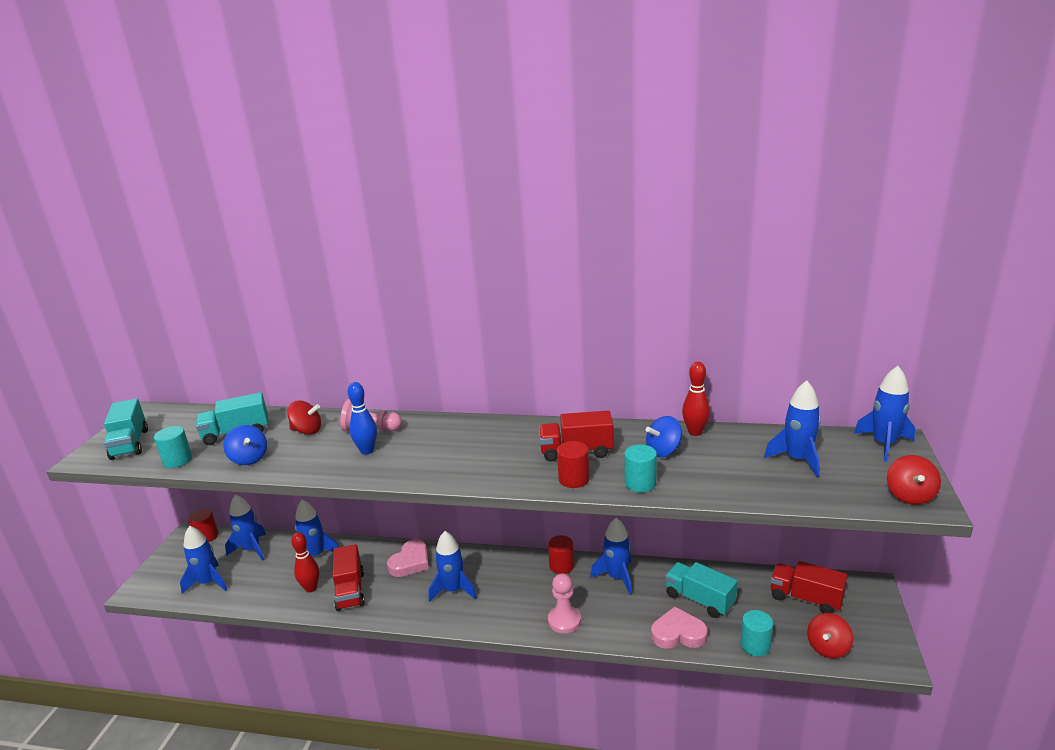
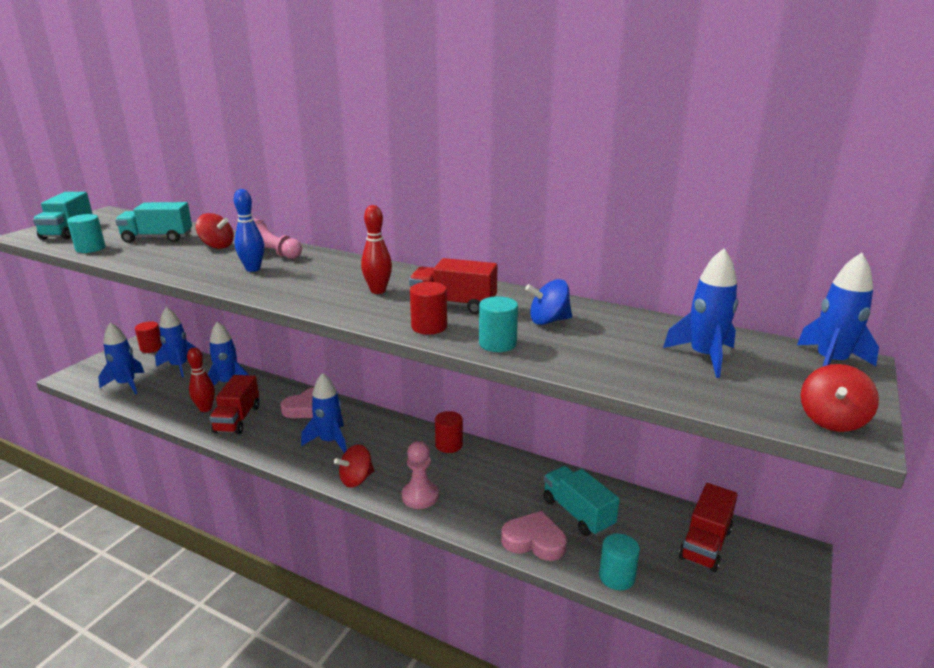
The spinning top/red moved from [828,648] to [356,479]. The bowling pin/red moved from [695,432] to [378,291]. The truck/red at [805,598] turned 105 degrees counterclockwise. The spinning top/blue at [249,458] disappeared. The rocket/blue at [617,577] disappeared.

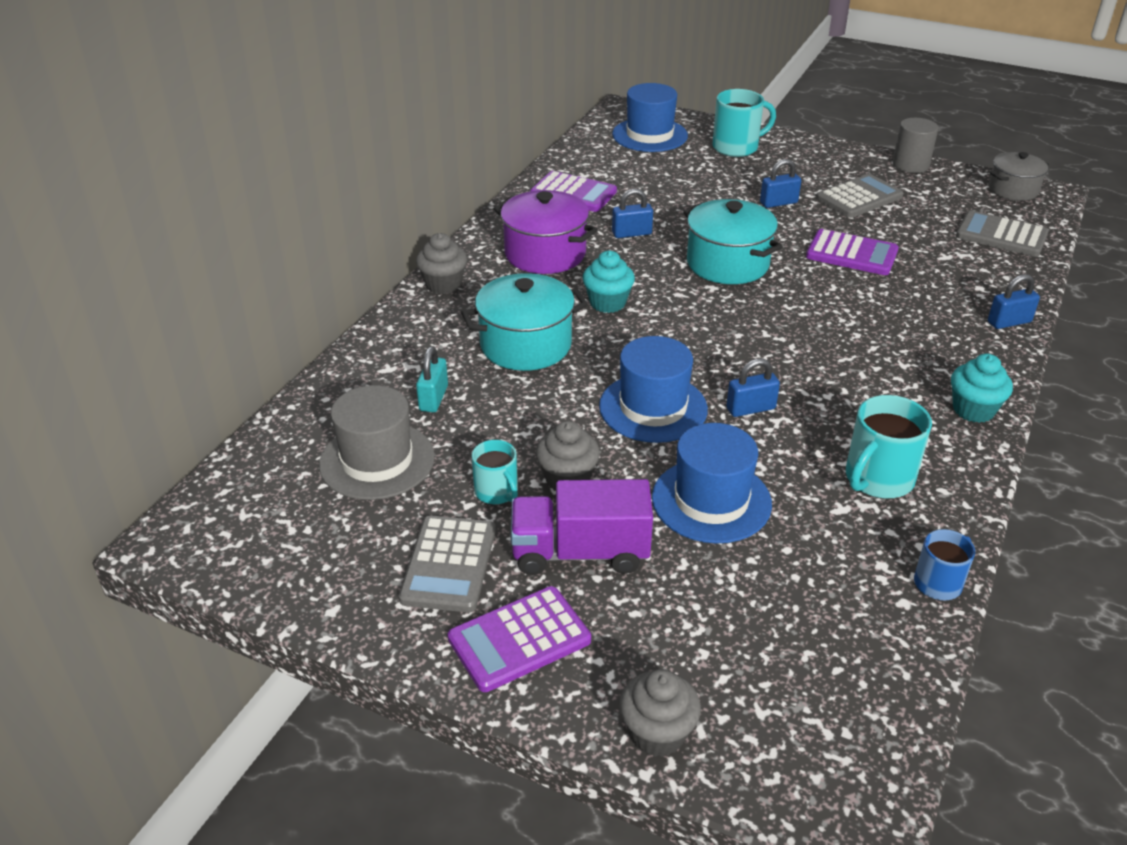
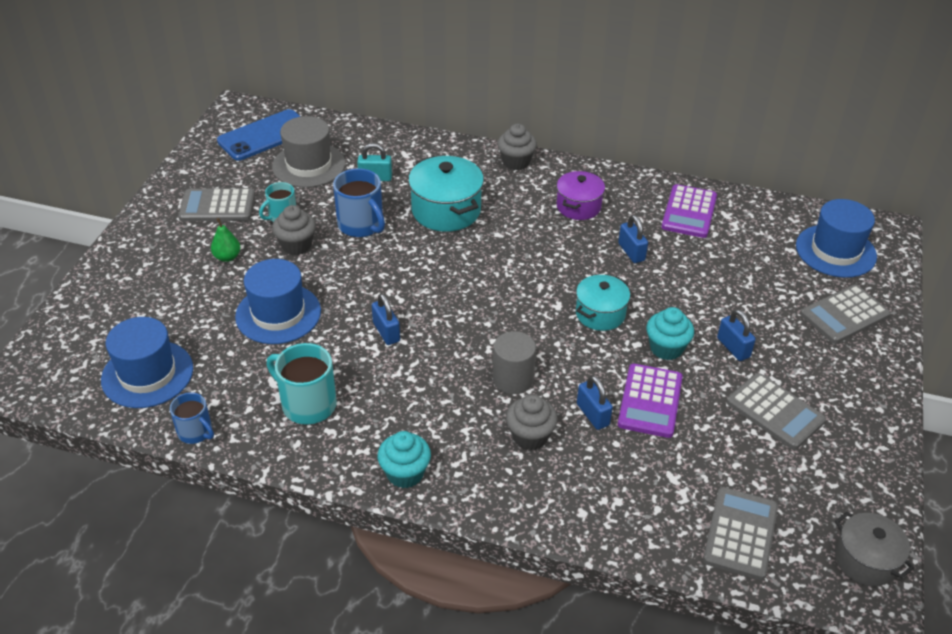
The hat/blue moved from [653,408] to [147,374]. The truck/purple at [580,552] was replaced by the pear/green at [227,257]. The phone/blue at [264,135] appeared. The mug/blue at [361,225] appeared. The cylinder/grey moved from [910,165] to [513,379]. The cupcake/grey moved from [657,733] to [530,436]. The pot/purple at [545,254] changed to 0.65 times the size. The pot/turquoise at [727,264] changed to 0.65 times the size. The padlock/blue moved from [1009,322] to [592,414]. The cupcake/turquoise moved from [607,303] to [666,348]. The mug/turquoise at [737,147] was replaced by the calculator/grey at [844,315]. The calculator/purple at [519,639] disappeared.

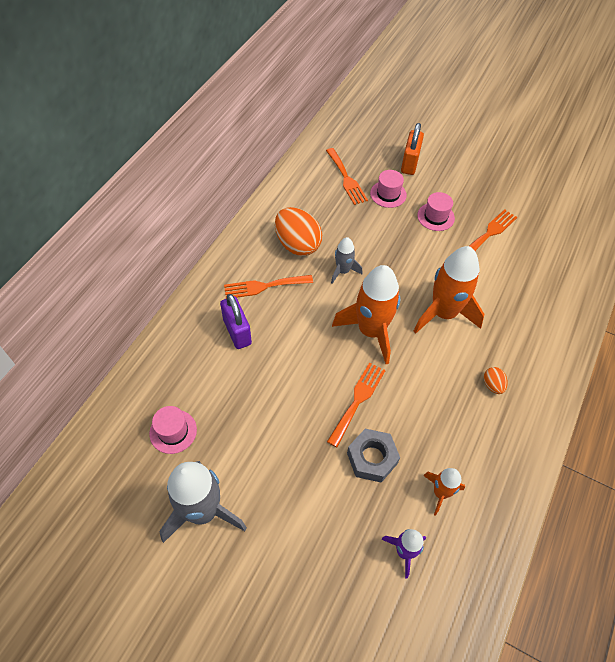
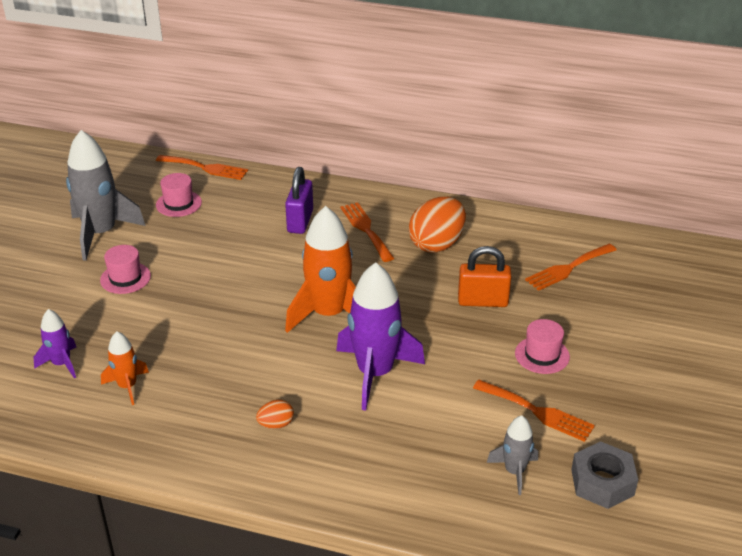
The hat/pink moved from [388,194] to [125,278]. The fork/orange moved from [357,400] to [205,168]. The padlock/purple at [237,332] turned 45 degrees counterclockwise. The rocket/orange at [443,313] became the rocket/purple at [375,373]. The padlock/orange moved from [409,163] to [483,301]. The rocket/grey moved from [343,271] to [514,471]. The nut/grey moved from [372,458] to [602,482].

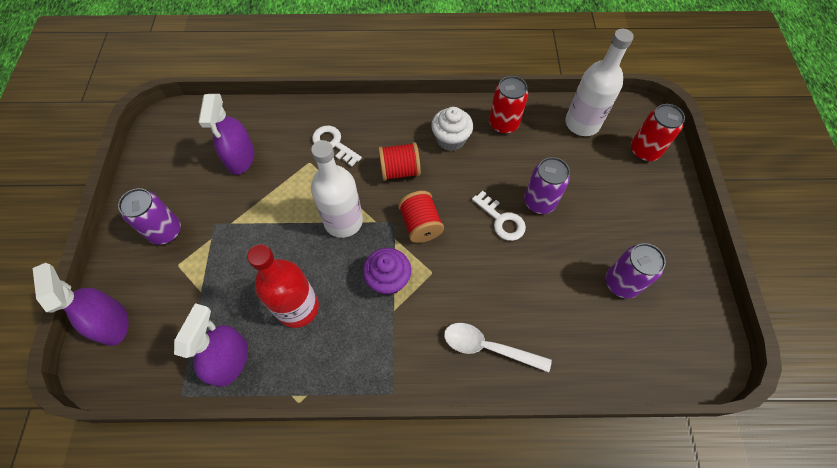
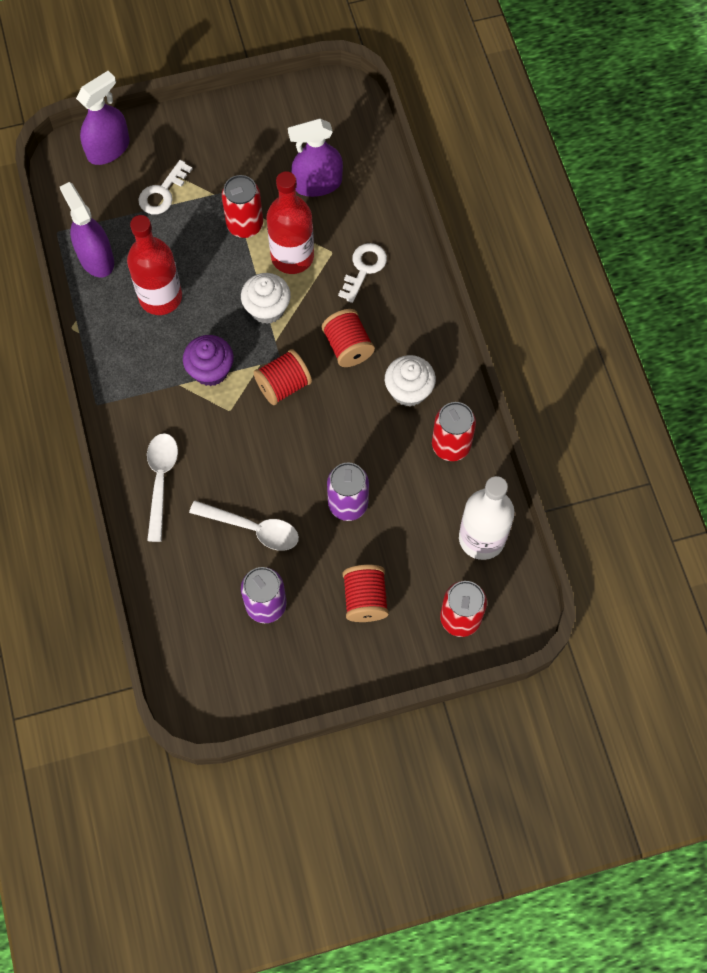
The spray bottle/purple at [230,360] turned 120 degrees counterclockwise. The key/white moved from [501,220] to [162,193]. The spoon/white at [252,528] appeared. The can/red at [245,225] appeared. The bottle/white at [343,221] was replaced by the cupcake/white at [267,308]. The bottle/red at [292,256] appeared. The spool/red at [365,599] appeared. The can/purple at [166,231] disappeared.

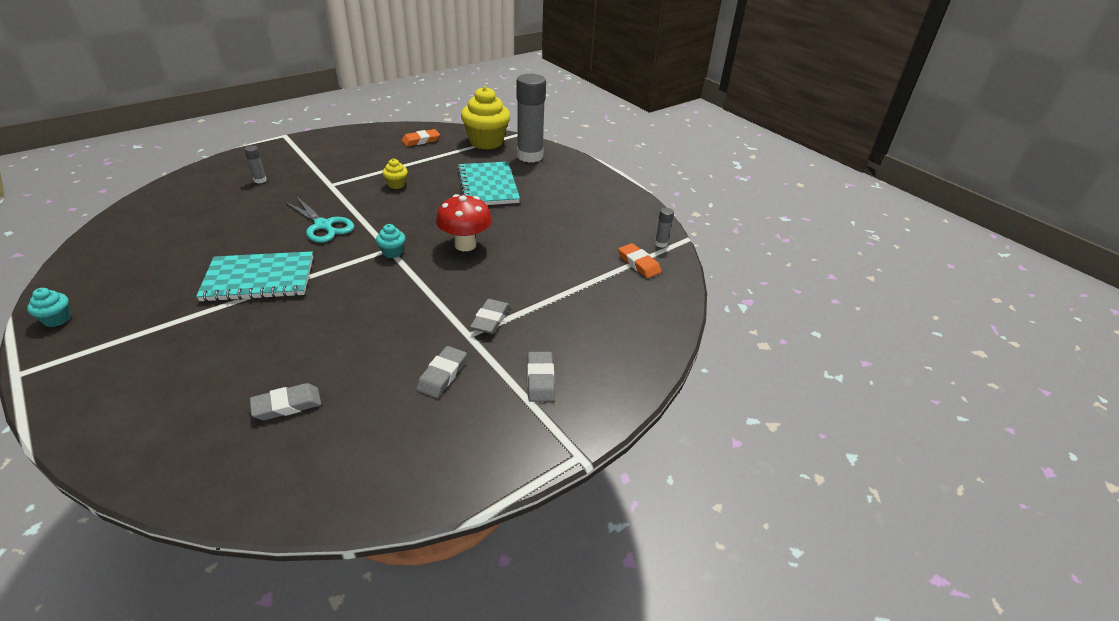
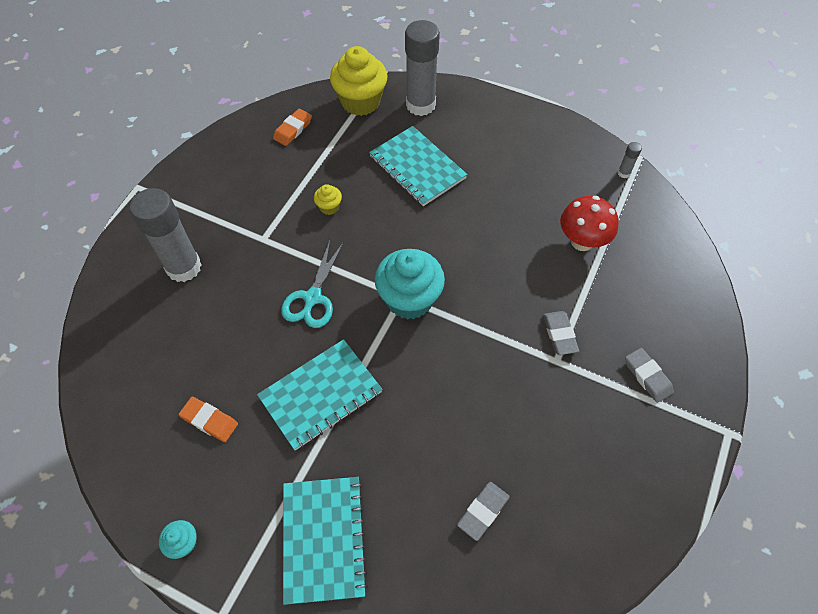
The glue stick/grey at [260,180] changed to 2.47 times the size. The eraser/orange moved from [639,263] to [209,420]. The scissors/turquoise at [323,226] turned 90 degrees clockwise. The notebook/turquoise at [323,539] appeared. The cupcake/turquoise at [392,252] changed to 2.23 times the size. The mushroom/red moved from [465,245] to [582,242]. The eraser/grey at [442,375] disappeared.

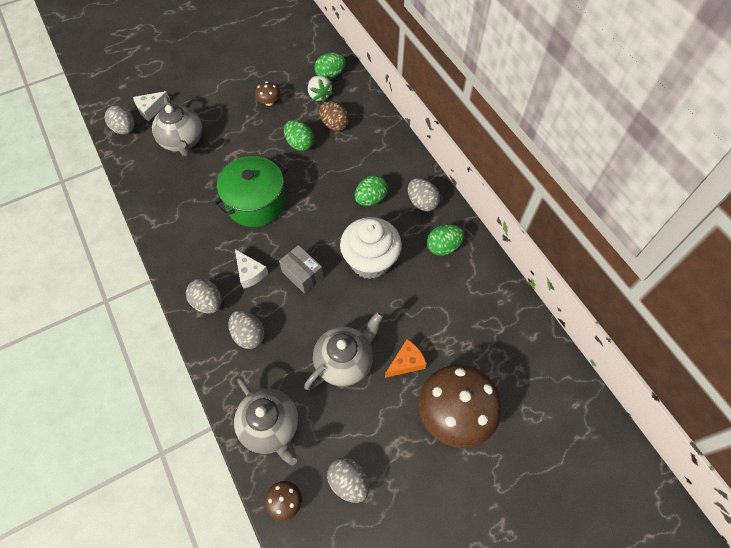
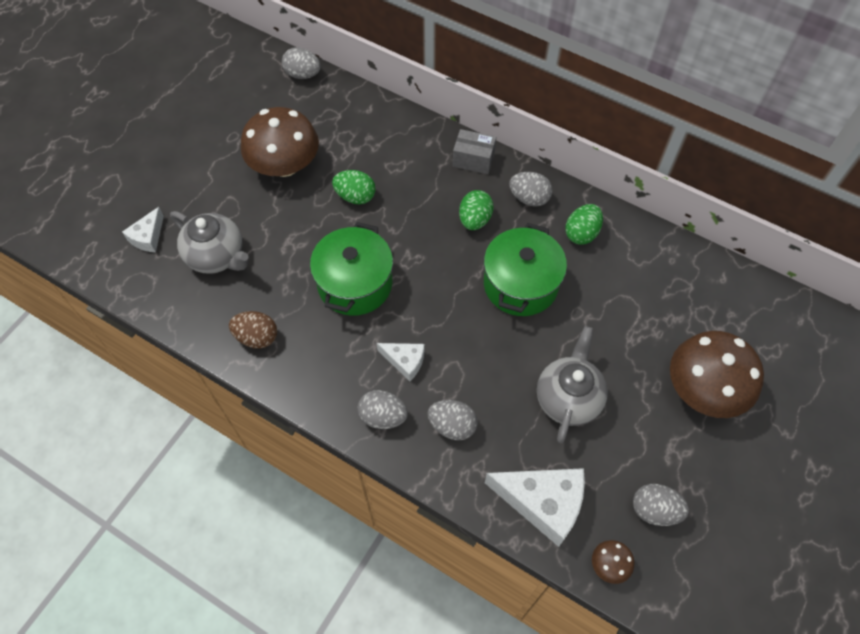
The egg/brown moved from [334,125] to [257,337]. The mushroom/brown at [269,102] changed to 2.33 times the size. The egg/grey moved from [125,129] to [303,74]. The box/grey moved from [302,275] to [473,160]. The cupcake/white at [370,261] was replaced by the pot/green at [520,284]. The teapot/grey at [271,427] was replaced by the cheese/white at [543,503]. The strawberry/white at [319,95] disappeared. The egg/green at [330,75] disappeared. The cheese/orange at [406,362] disappeared.

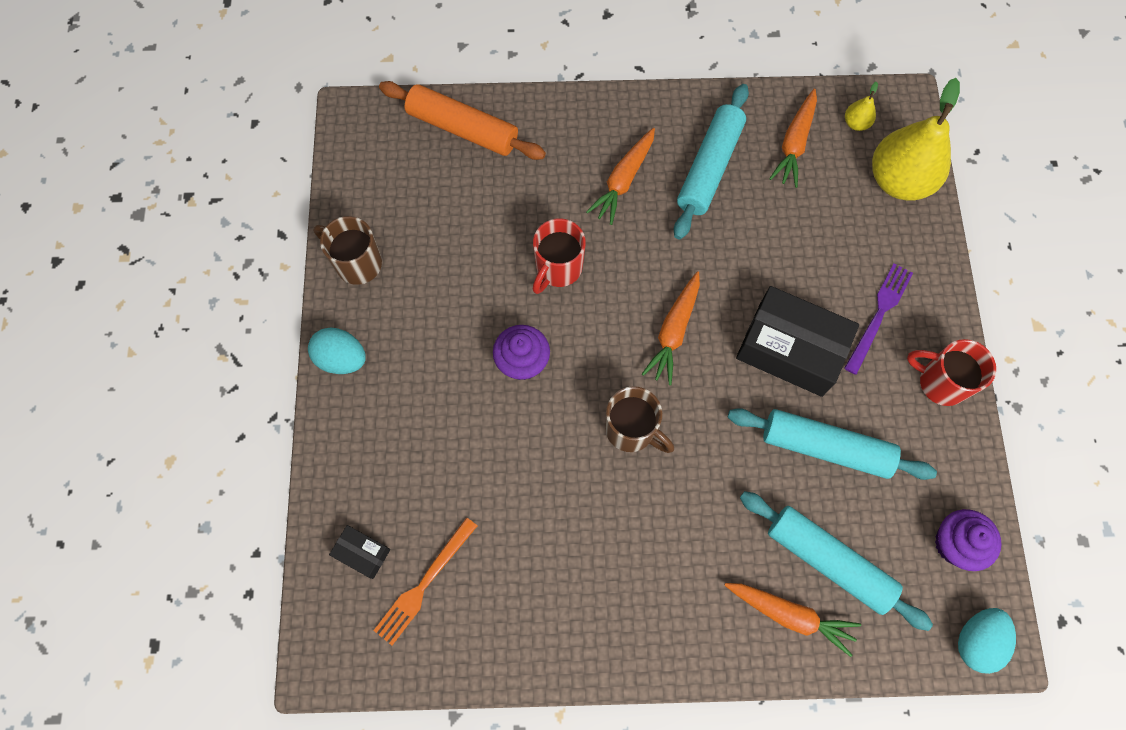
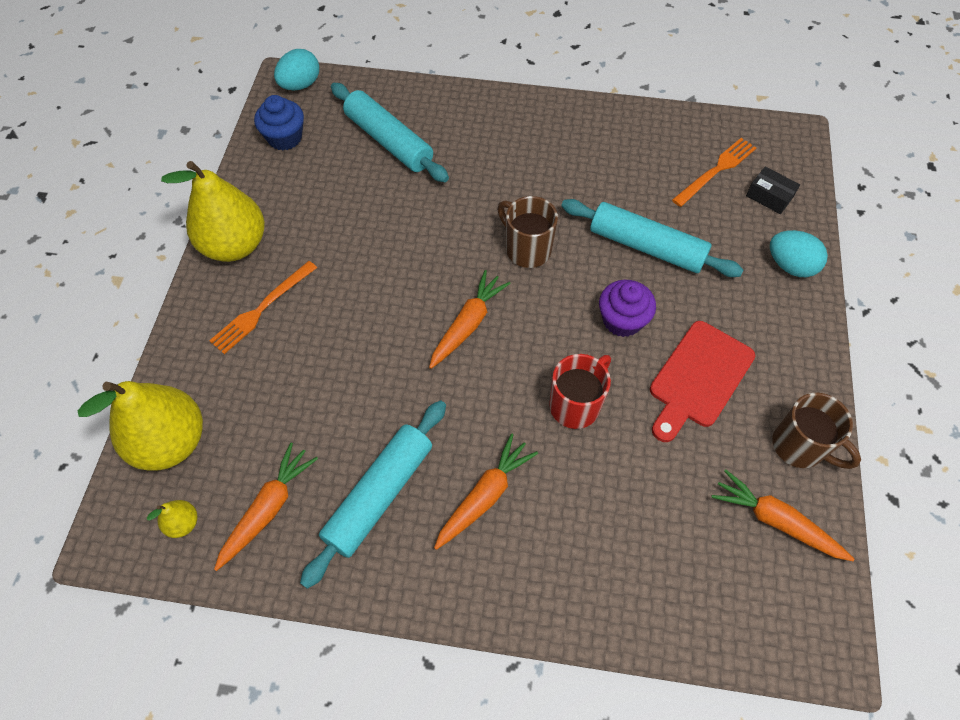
The mug/red at [940,382] was replaced by the pear/yellow at [235,245]. The fork/purple at [879,315] became the fork/orange at [262,309]. The cupcake/purple at [955,544] became the cupcake/blue at [285,138]. The rolling pin/turquoise moved from [825,447] to [646,246]. The cutting board/red at [698,378] appeared. The carrot/orange moved from [790,615] to [776,521]. The egg/turquoise moved from [342,359] to [790,266]. The rolling pin/orange at [463,128] disappeared. The box/black at [790,349] disappeared.

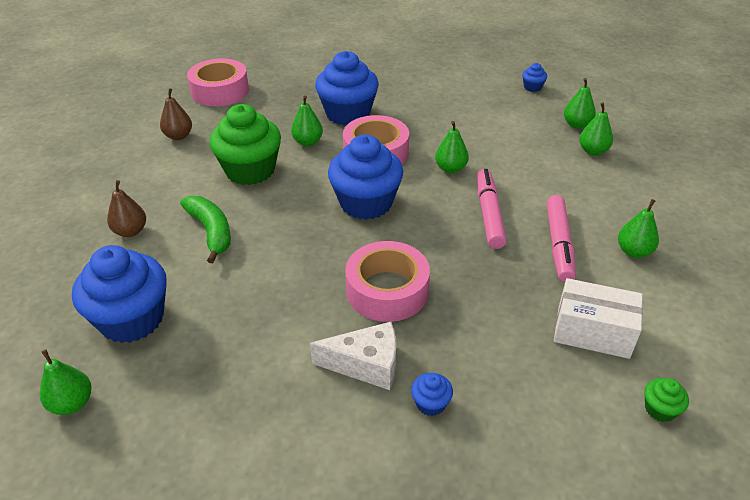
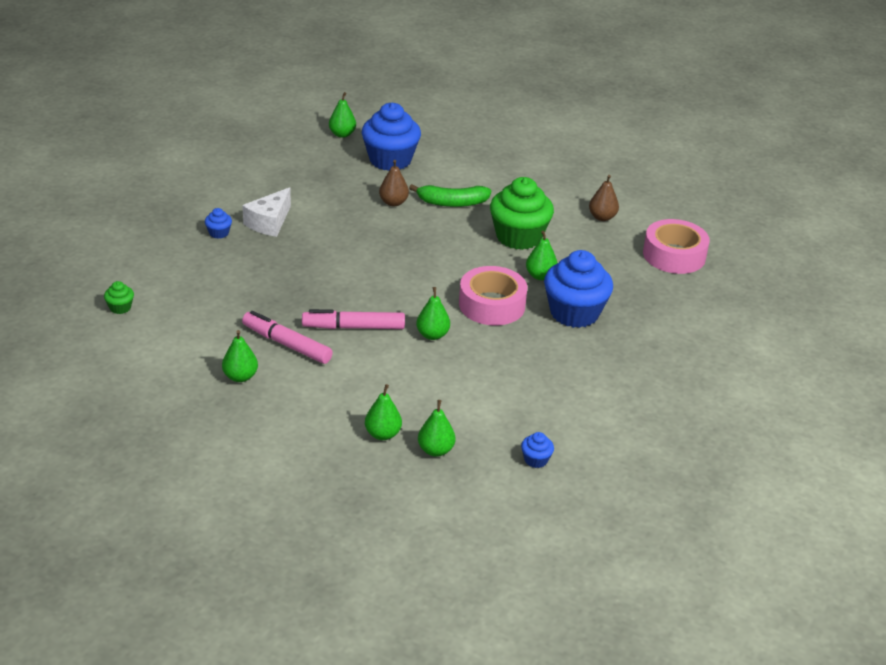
The marker/pink at [489,214] turned 150 degrees clockwise. The pear/brown moved from [131,231] to [393,202]. The cupcake/blue at [366,203] disappeared. The tape/pink at [387,290] disappeared. The box/white at [593,332] disappeared.

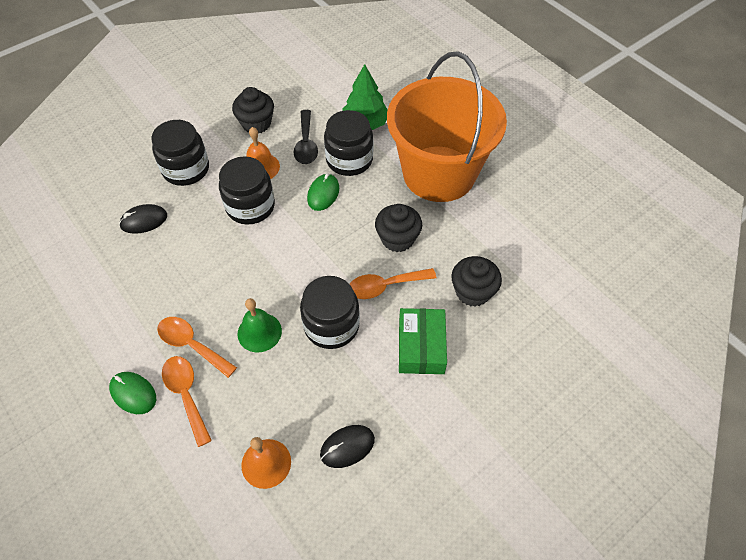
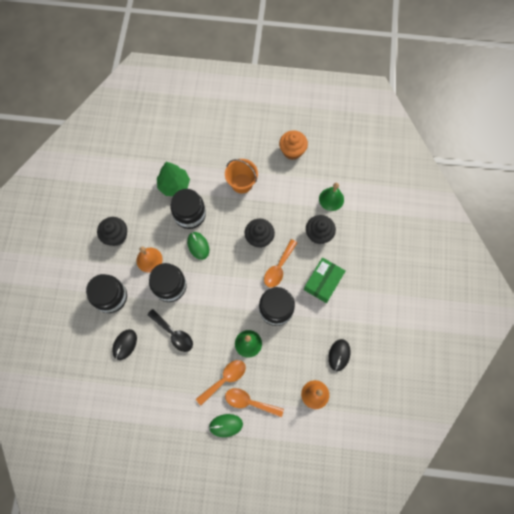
The spoon/black moved from [306,144] to [174,334]. The spoon/orange at [191,345] turned 150 degrees clockwise. The bucket/orange at [439,174] changed to 0.45 times the size. The cupcake/orange at [292,151] appeared. The box/green at [421,346] turned 75 degrees clockwise. The bell/green at [331,199] appeared.

